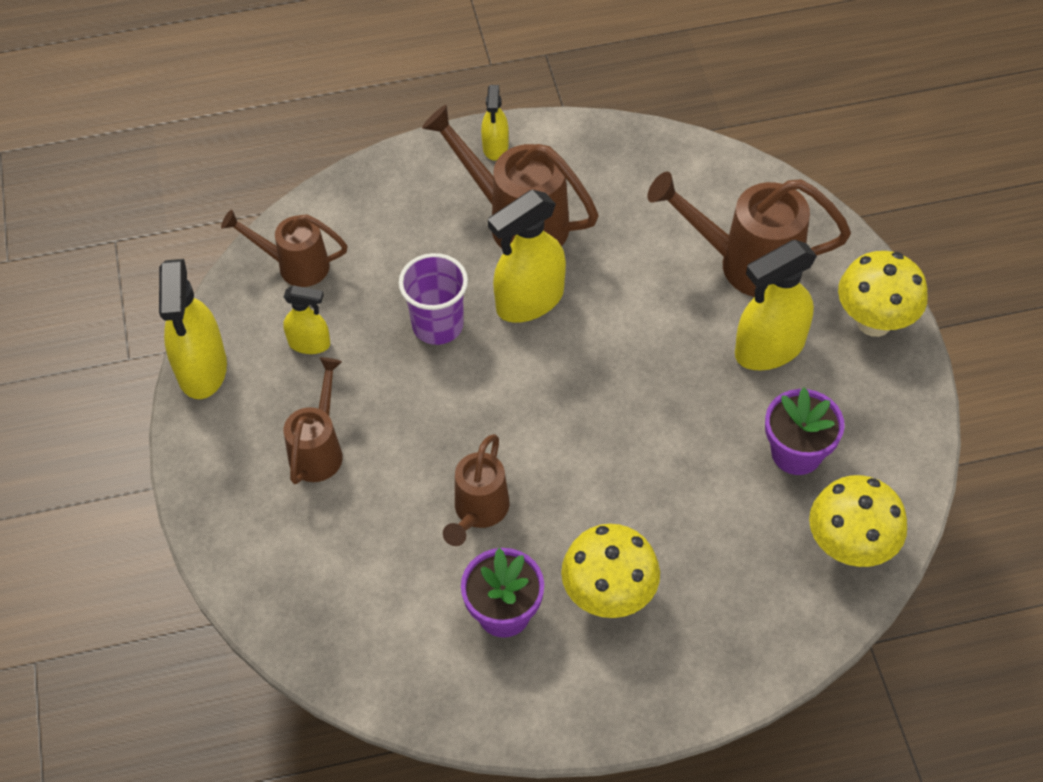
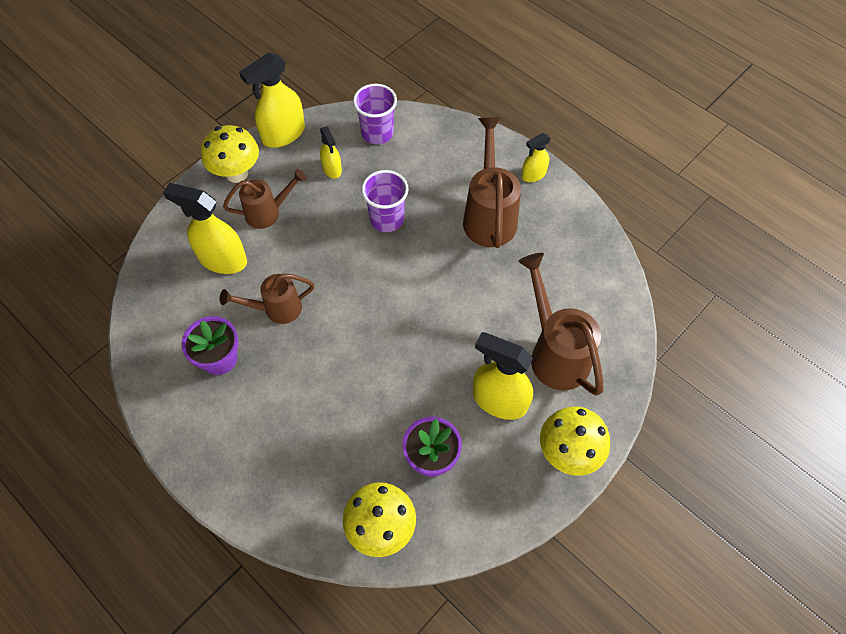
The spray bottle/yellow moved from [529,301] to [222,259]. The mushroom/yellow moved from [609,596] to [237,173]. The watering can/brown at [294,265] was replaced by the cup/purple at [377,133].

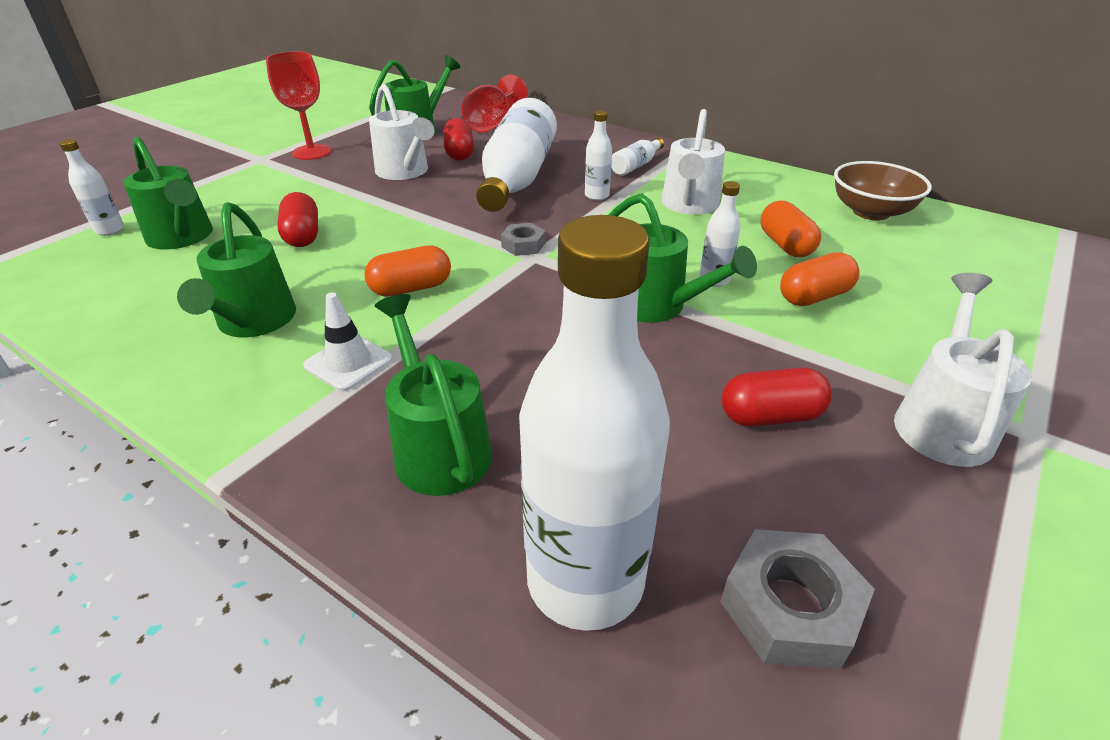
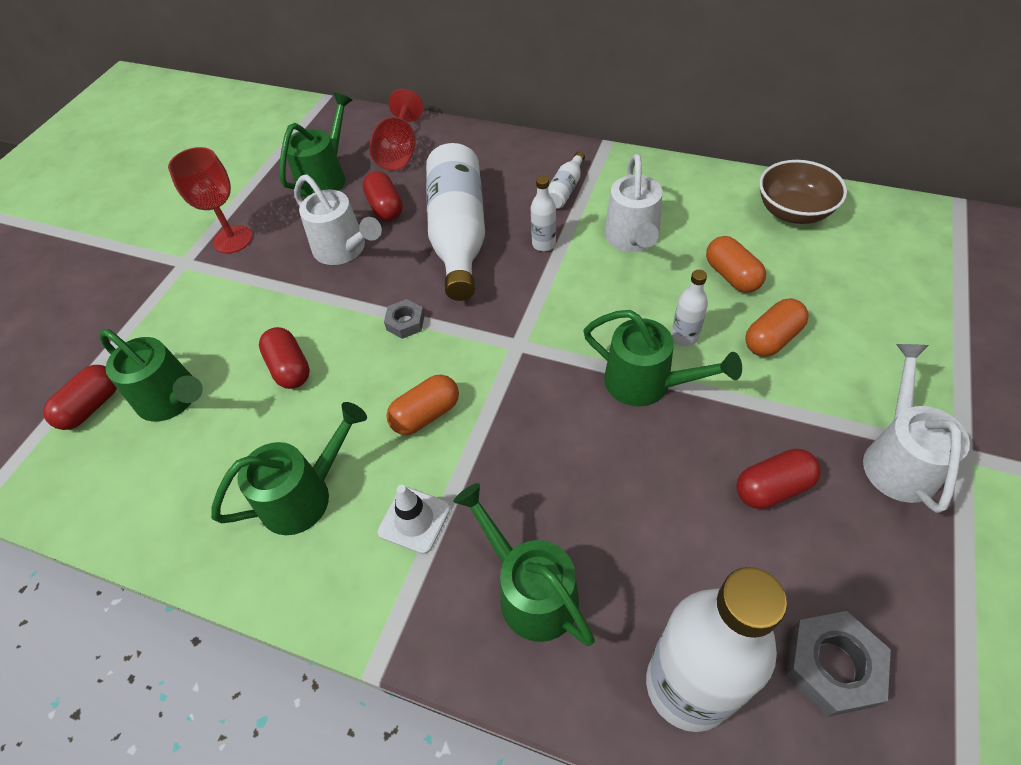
The bottle/white at [110,230] was replaced by the capsule/red at [91,406]. The watering can/green at [253,323] turned 105 degrees counterclockwise. The nut/grey moved from [523,245] to [405,322].

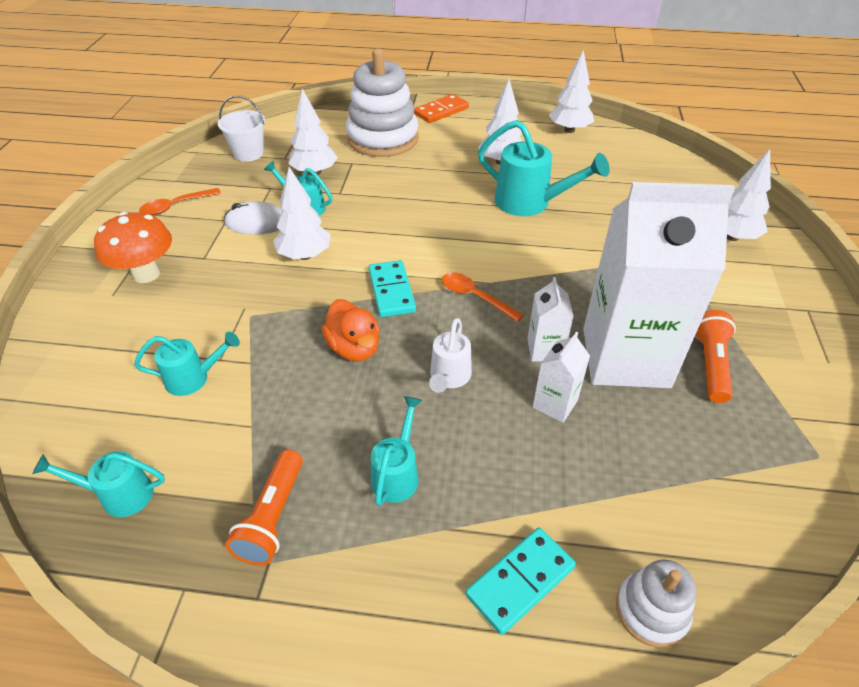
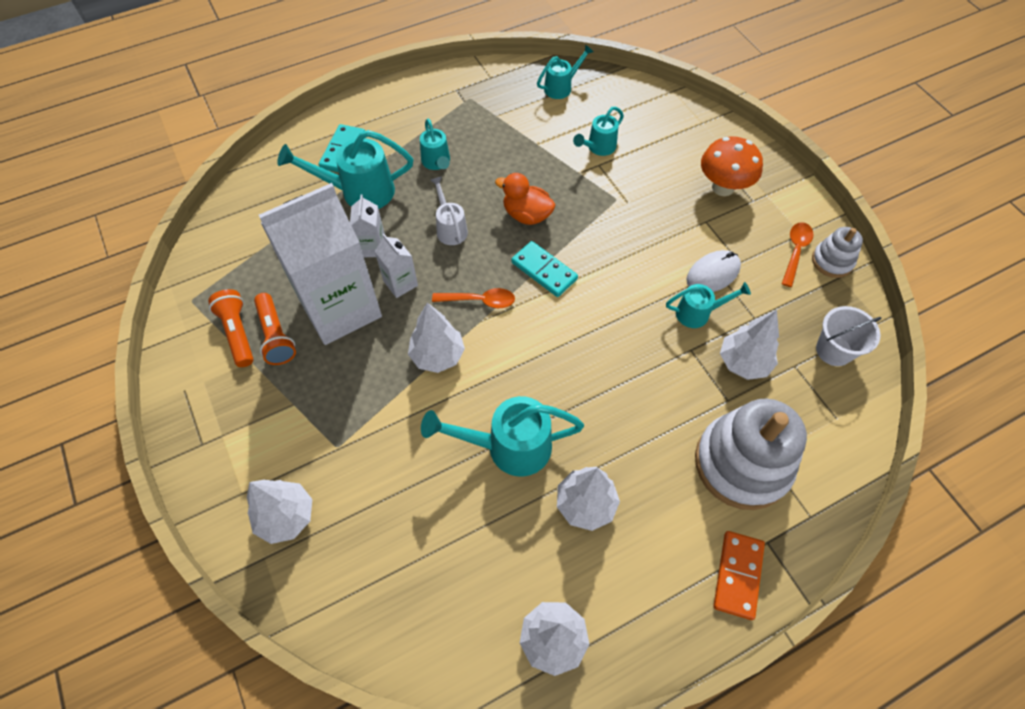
The flashlight/orange moved from [273,517] to [237,333]. The watering can/turquoise at [360,192] appeared. The tree/white moved from [305,255] to [438,356]. The stacking toy/white moved from [651,610] to [832,261].

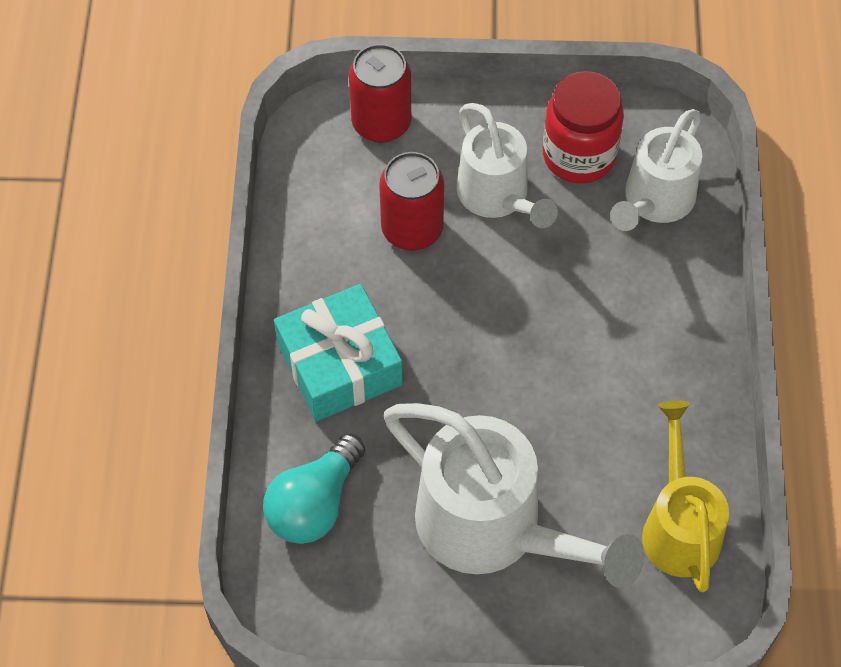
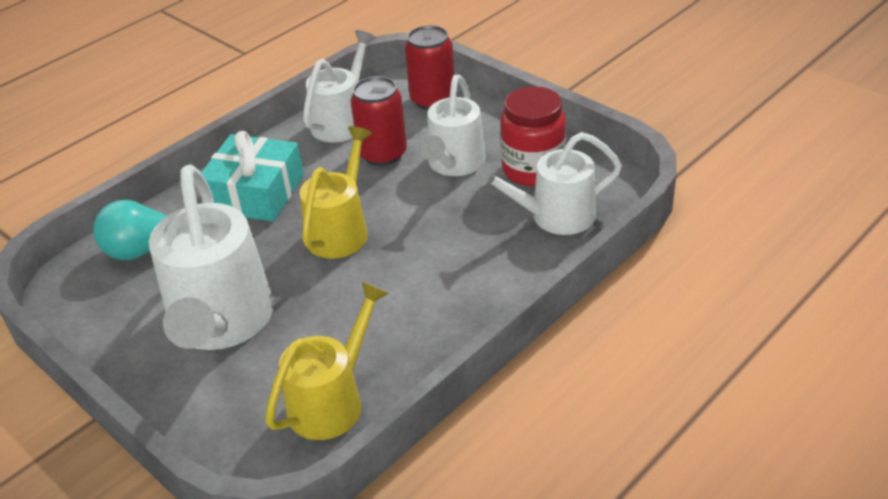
The watering can/yellow at [341,230] appeared. The watering can/white at [342,121] appeared.

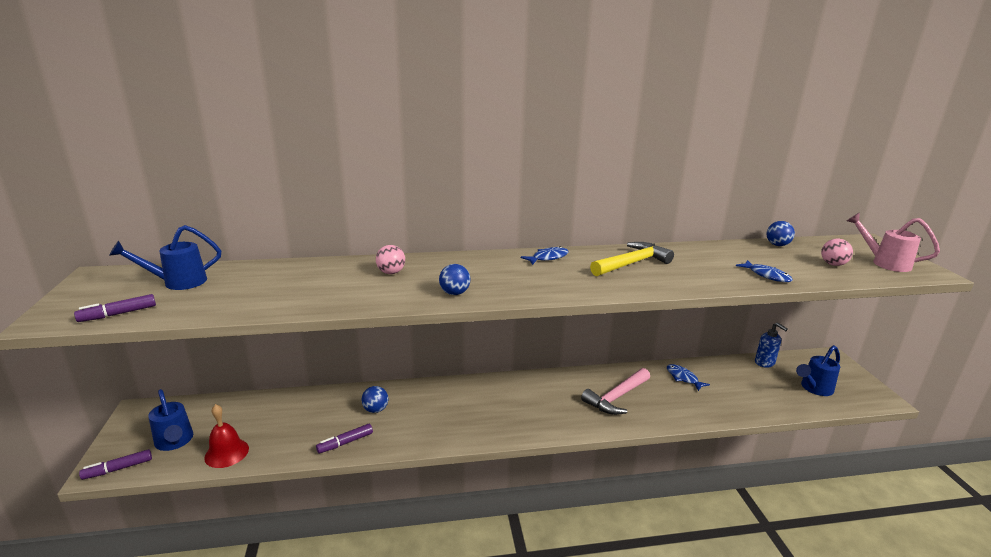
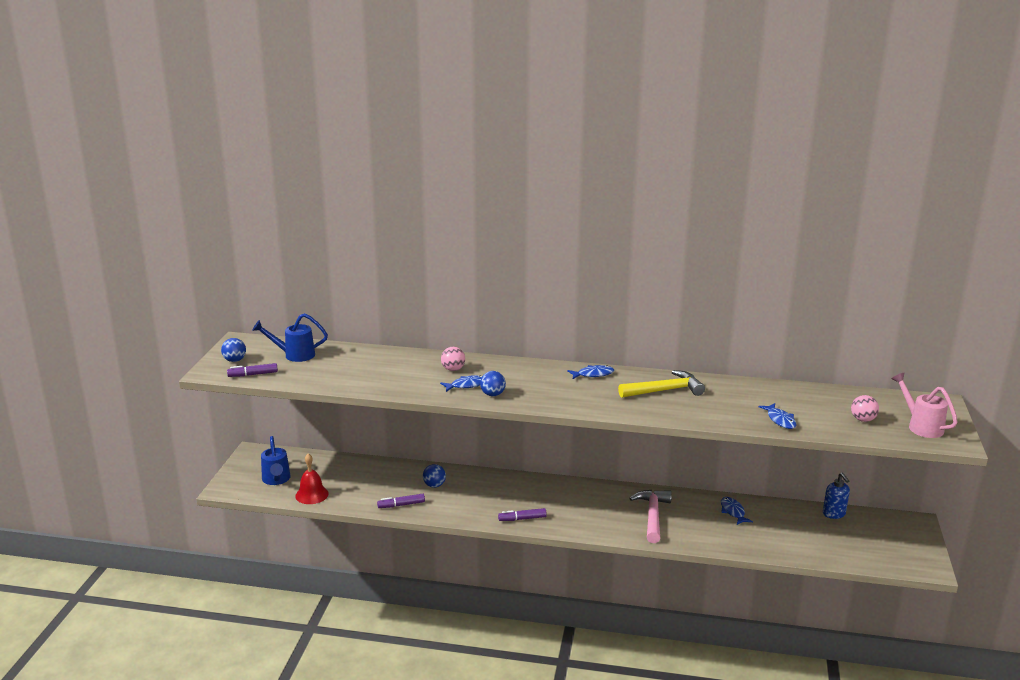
The ball/blue moved from [777,245] to [234,360]. The fish/blue at [467,385] appeared. The marker/purple moved from [118,469] to [522,519]. The hammer/pink at [616,397] turned 120 degrees clockwise. The watering can/blue at [814,389] disappeared.

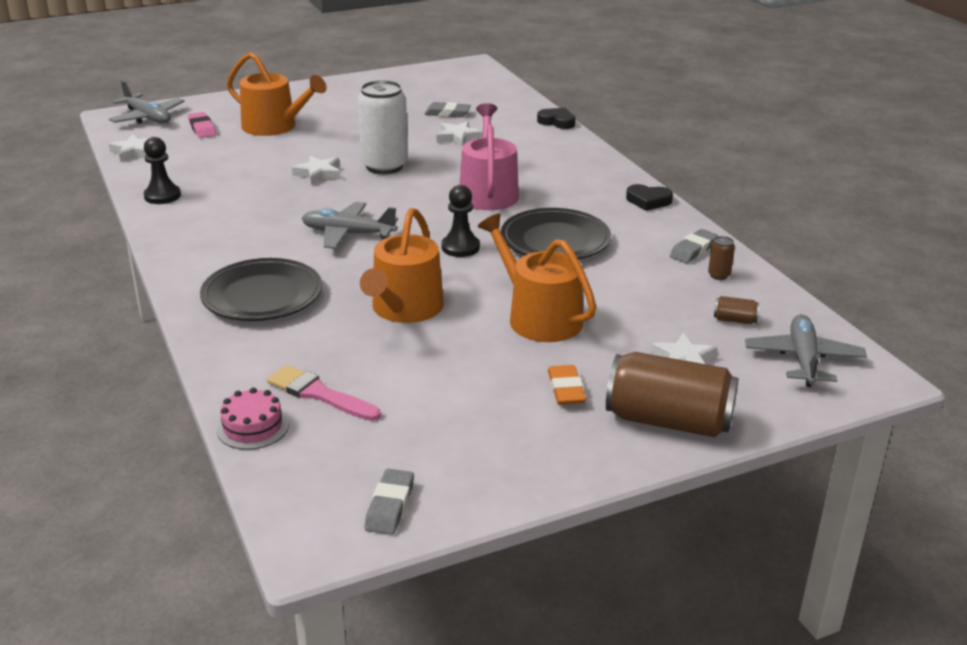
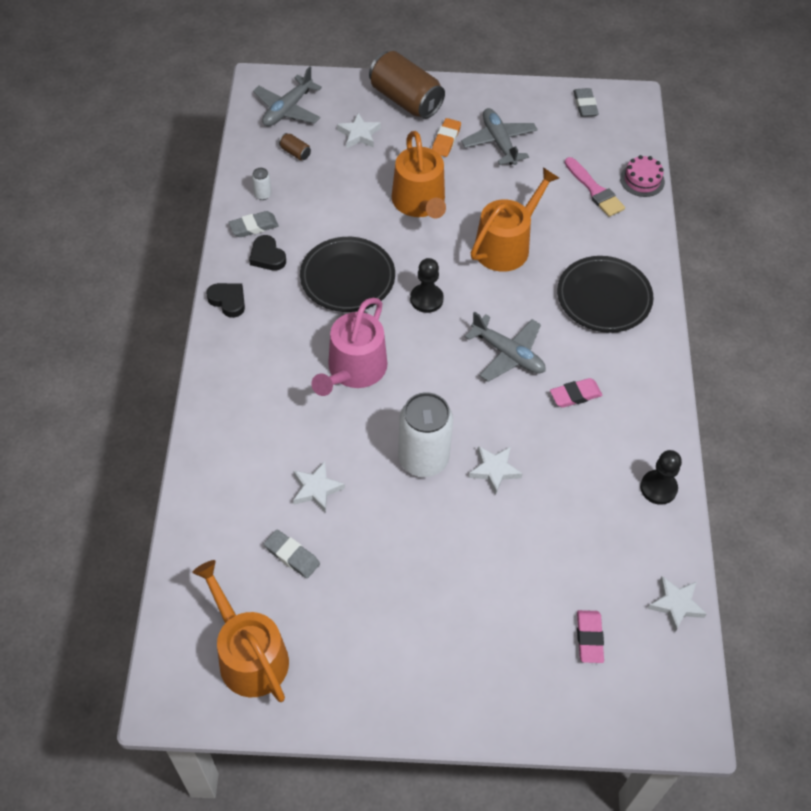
The watering can/orange moved from [275,127] to [248,654]. The heart/black moved from [557,122] to [267,256]. The can/brown at [719,275] became the can/white at [263,195]. The plane/grey moved from [148,117] to [499,142]. The eraser/pink at [575,395] appeared. The eraser/grey at [390,506] turned 45 degrees counterclockwise.

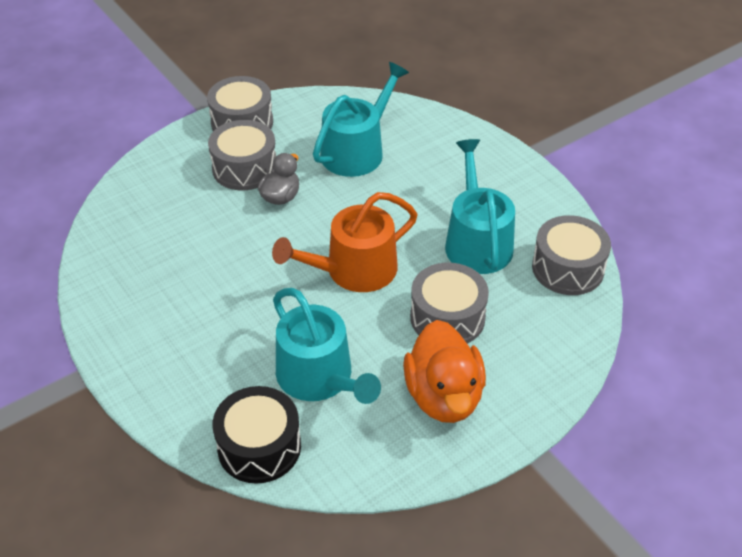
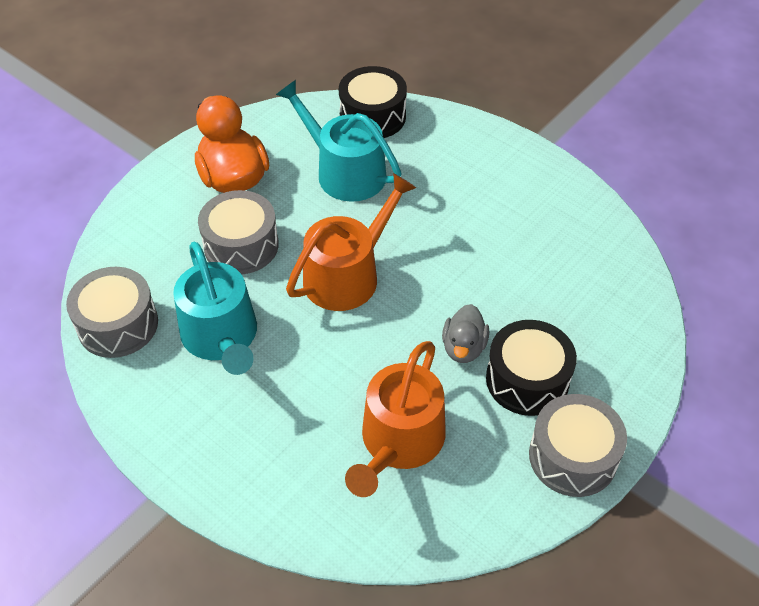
The watering can/turquoise at [357,150] became the watering can/orange at [399,441]. The drum/grey at [244,168] became the drum/black at [527,380].

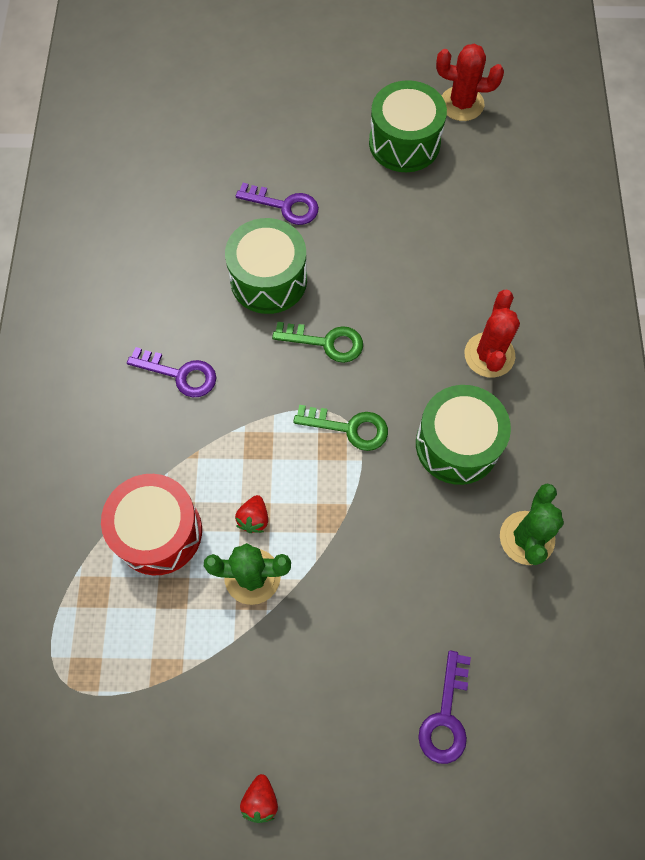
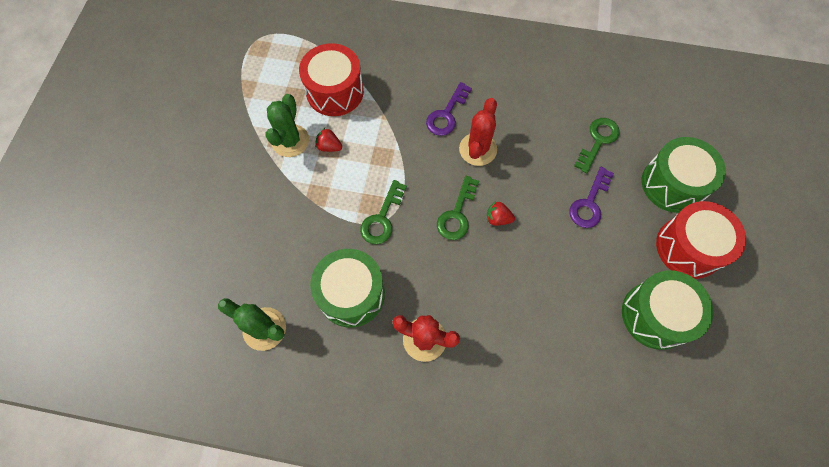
The cactus/red moved from [461,104] to [478,149]. The strawberry/red moved from [260,799] to [498,219]. The key/green at [598,141] appeared. The drum/green moved from [268,280] to [672,184]. The drum/red at [688,247] appeared. The key/purple at [446,717] disappeared.

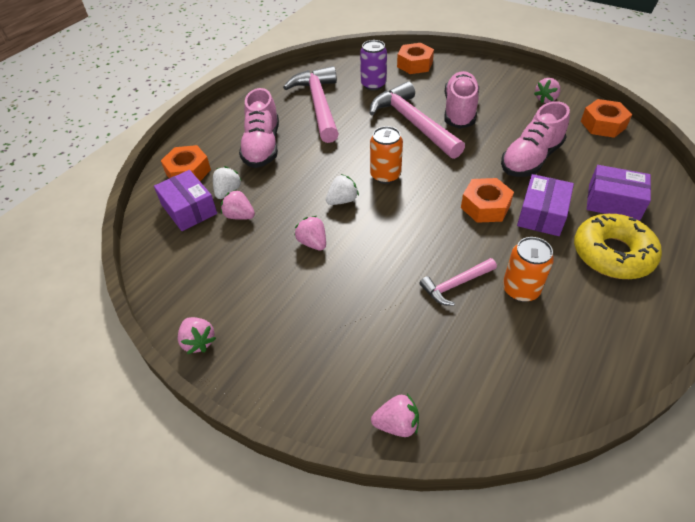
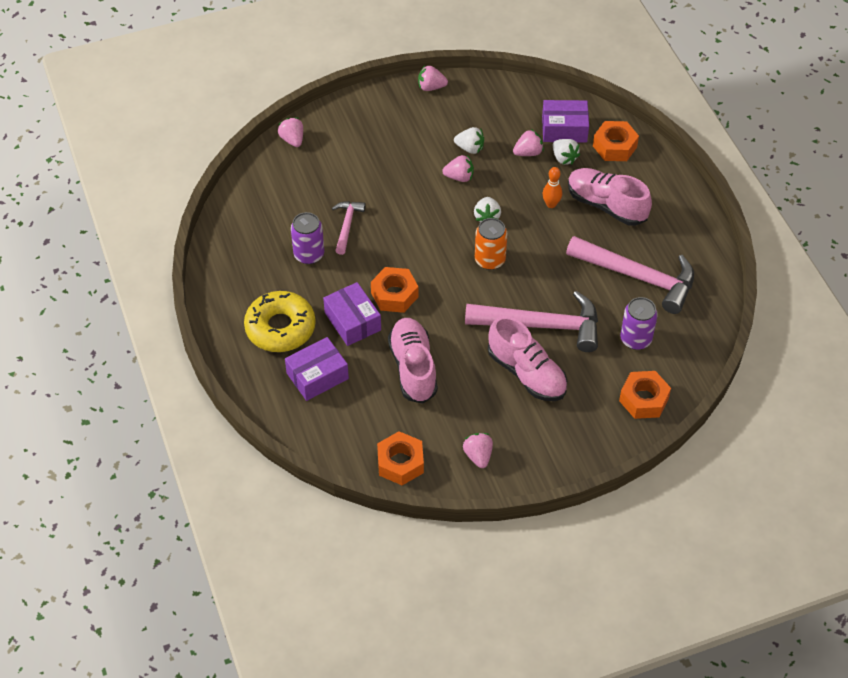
The strawberry/pink at [397,424] turned 120 degrees clockwise. The can/orange at [520,290] became the can/purple at [309,254]. The strawberry/white at [470,148] appeared. The bowling pin/orange at [551,204] appeared.

